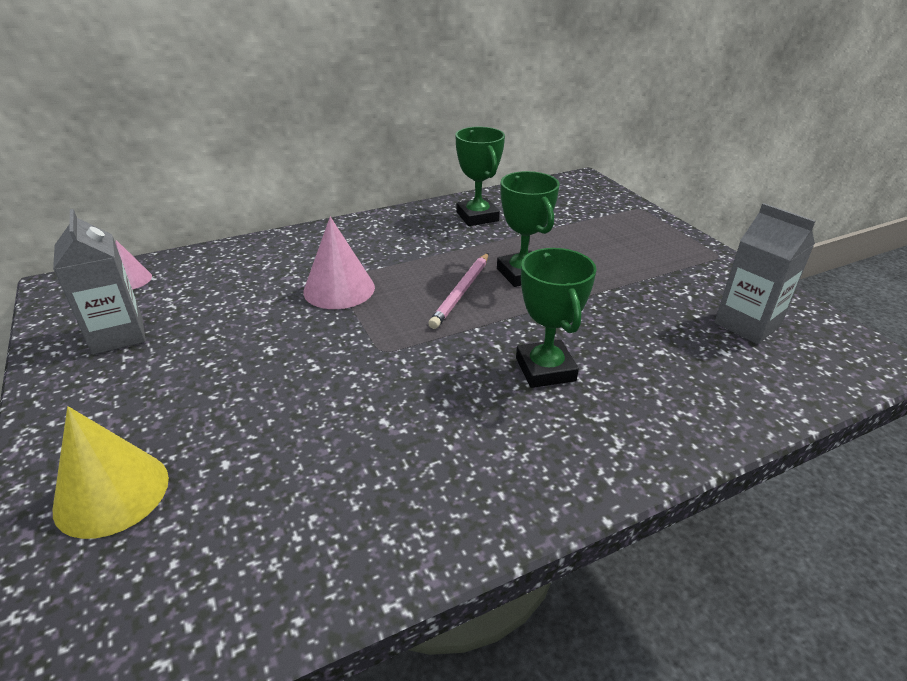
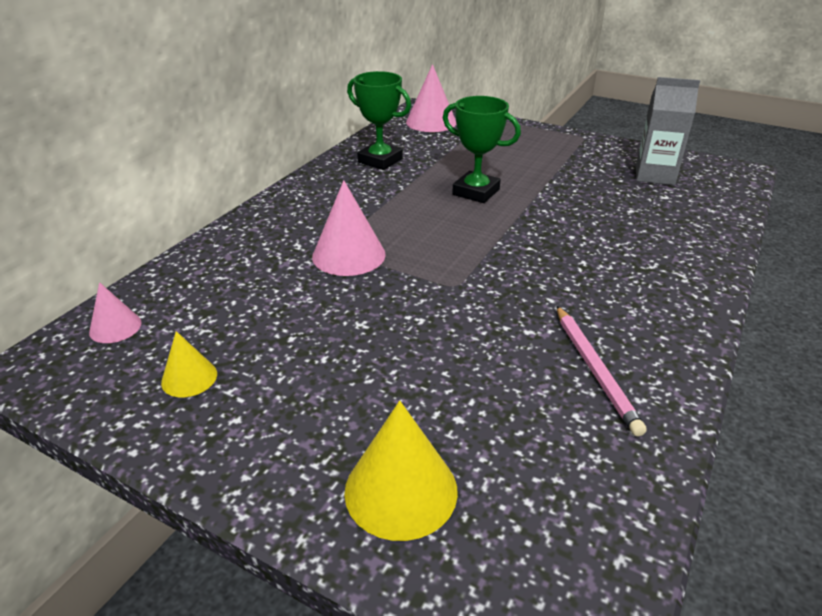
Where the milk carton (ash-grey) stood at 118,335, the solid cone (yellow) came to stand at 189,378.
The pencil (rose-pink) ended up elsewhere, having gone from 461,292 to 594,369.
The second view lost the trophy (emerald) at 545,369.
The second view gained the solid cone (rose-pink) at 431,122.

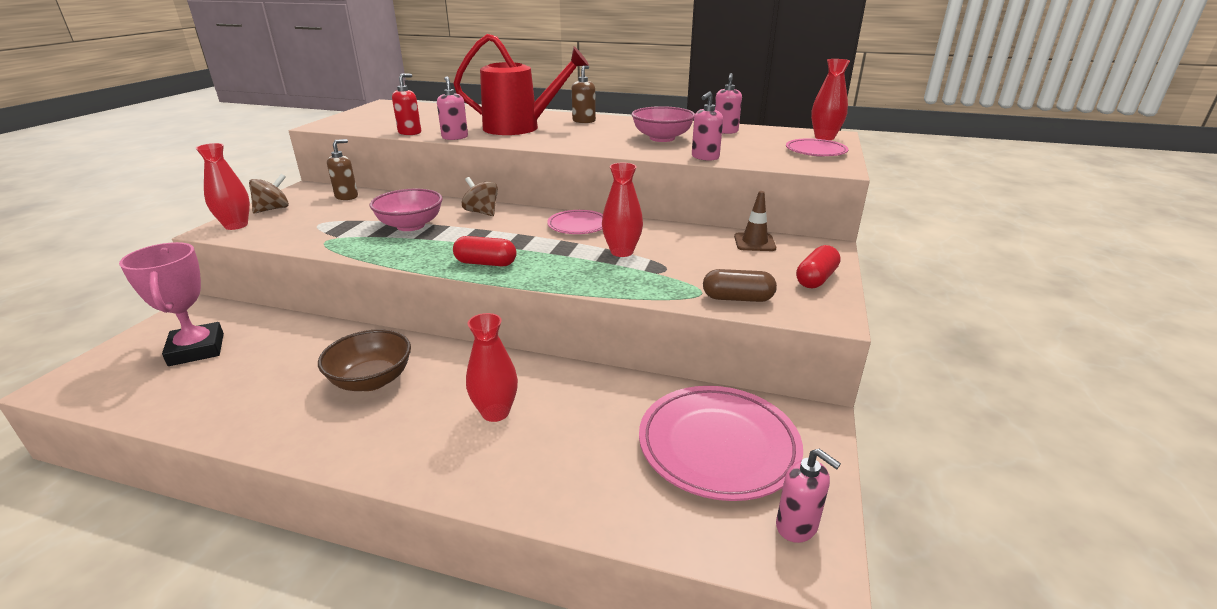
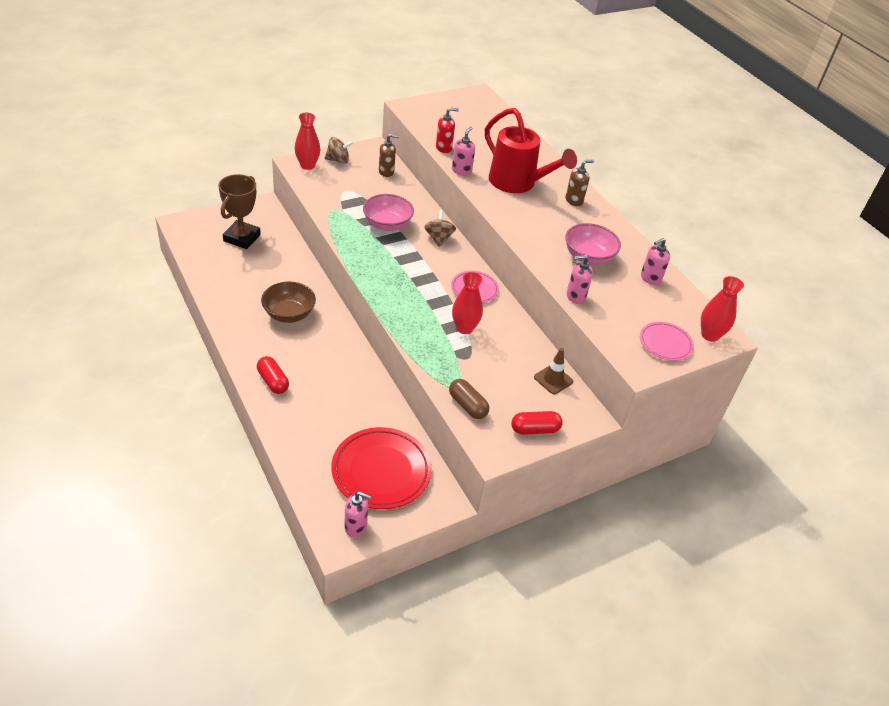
What was the trophy (rose-pink) at 197,349 turned into the trophy (russet) at 242,238.
The capsule (crimson) ended up elsewhere, having gone from 486,263 to 273,381.
The second view lost the vase (crimson) at 495,412.
What was the dinner plate (rose-pink) at 718,446 turned into the dinner plate (crimson) at 381,471.
The pump bottle (rose-pink) at 797,526 ended up facing another way, 75 degrees counterclockwise from before.

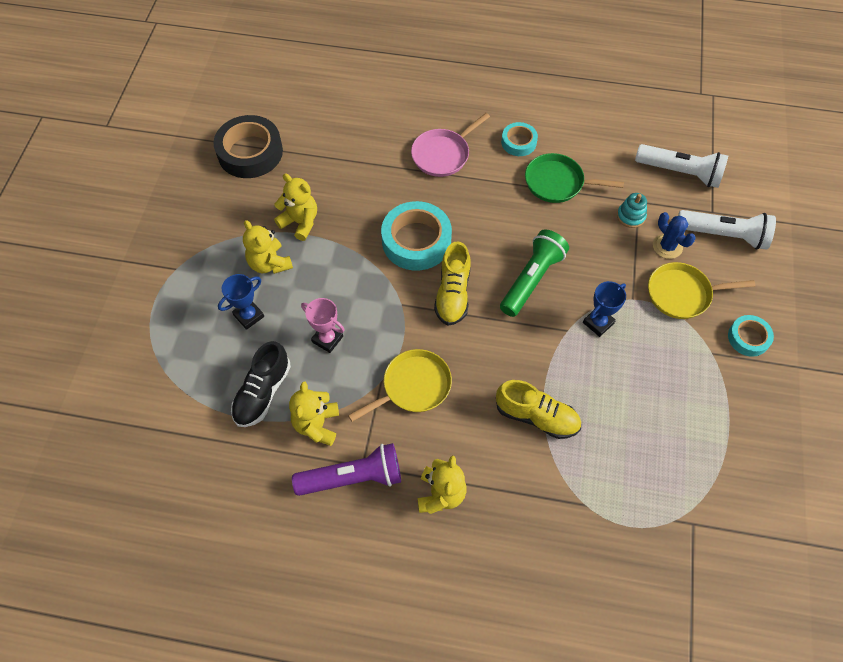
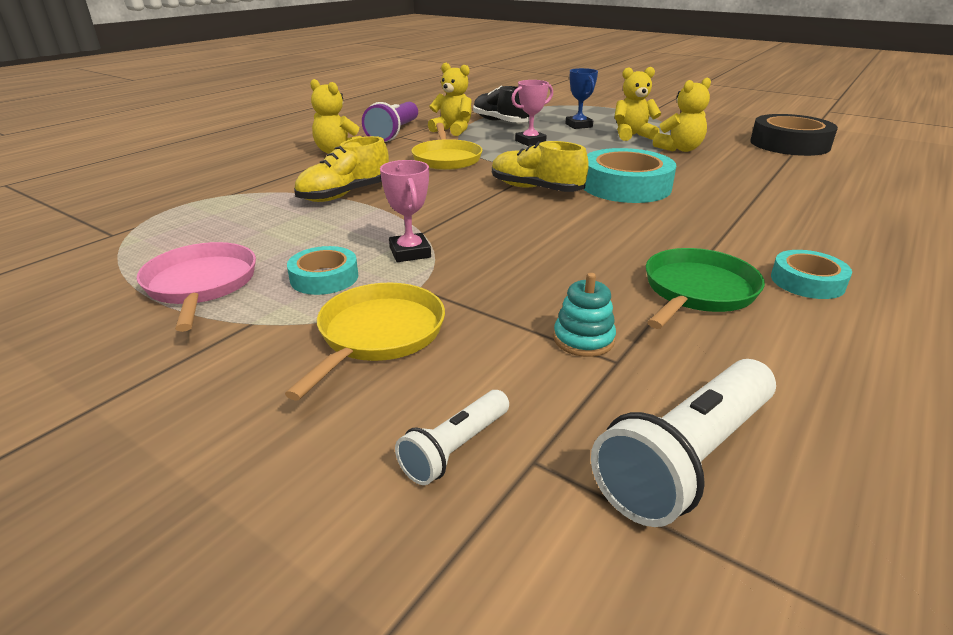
The pan (rose-pink) ended up elsewhere, having gone from 443,154 to 201,285.
The second view lost the torch (emerald) at 531,279.
What was the trophy (royal blue) at 598,323 turned into the trophy (rose-pink) at 410,252.
The second view lost the cactus (royal blue) at 667,246.
The size of the torch (white) at 724,235 changed by a factor of 0.55.
The sticky tape (aqua) ended up elsewhere, having gone from 748,338 to 324,277.

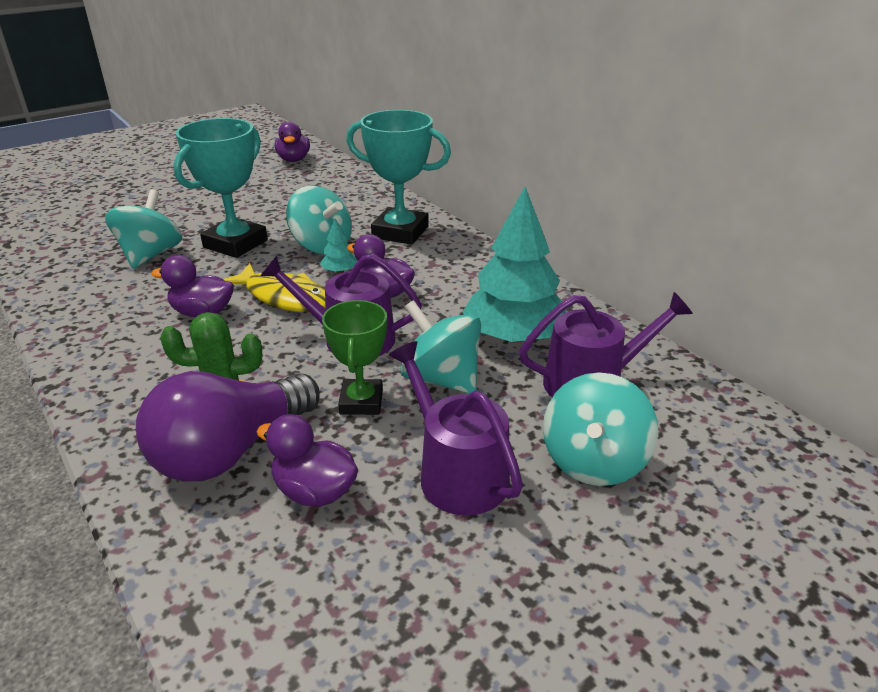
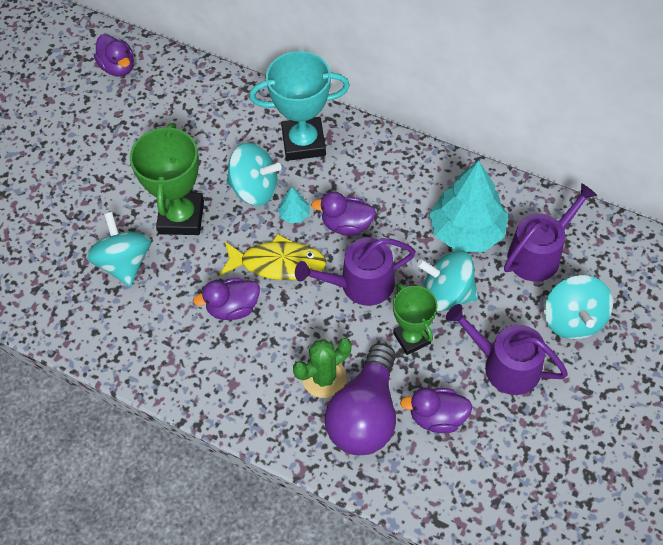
What was the trophy (aqua) at 235,244 turned into the trophy (emerald) at 181,217.

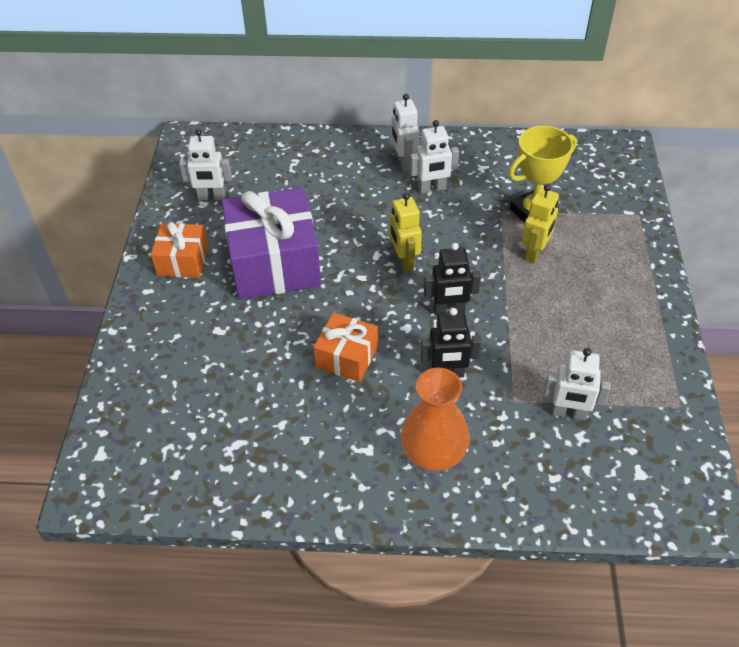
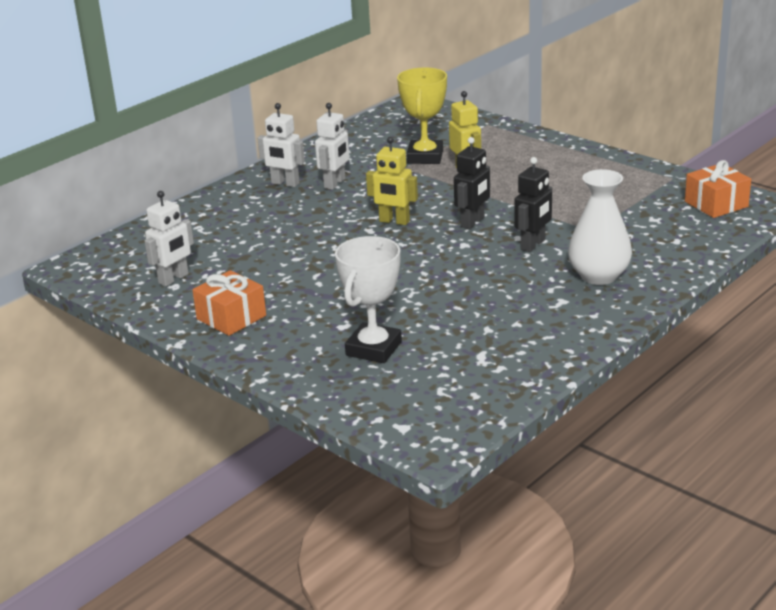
The second view lost the present (royal purple) at 274,263.
The present (bright orange) ended up elsewhere, having gone from 347,357 to 716,204.
What was the vase (bright orange) at 433,453 turned into the vase (white) at 599,276.
The second view lost the toy robot (white) at 569,413.
The second view gained the trophy (white) at 374,348.

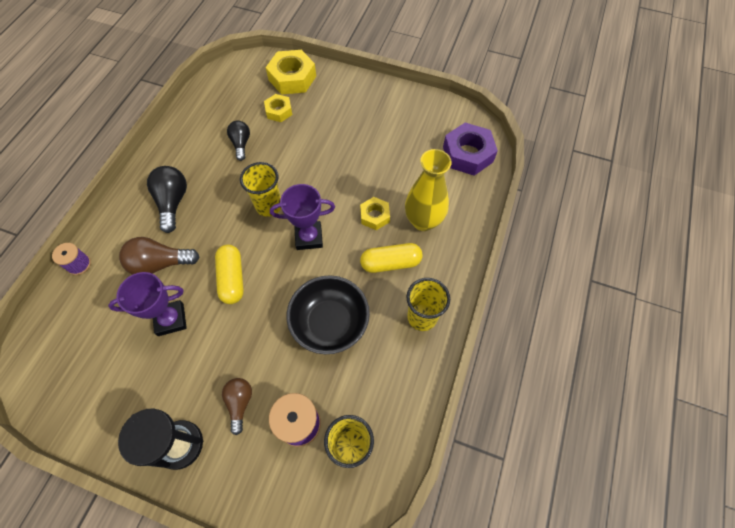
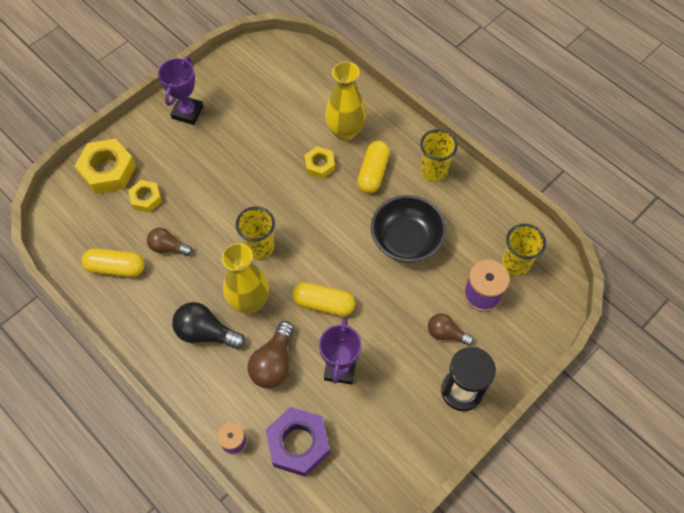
What was the lightbulb (ebony) at 241,144 turned into the lightbulb (russet) at 168,247.
The trophy (royal purple) ended up elsewhere, having gone from 309,237 to 187,112.
The hexagon nut (royal purple) ended up elsewhere, having gone from 467,154 to 298,444.
The second view gained the capsule (yellow) at 116,268.
The second view gained the vase (yellow) at 249,301.

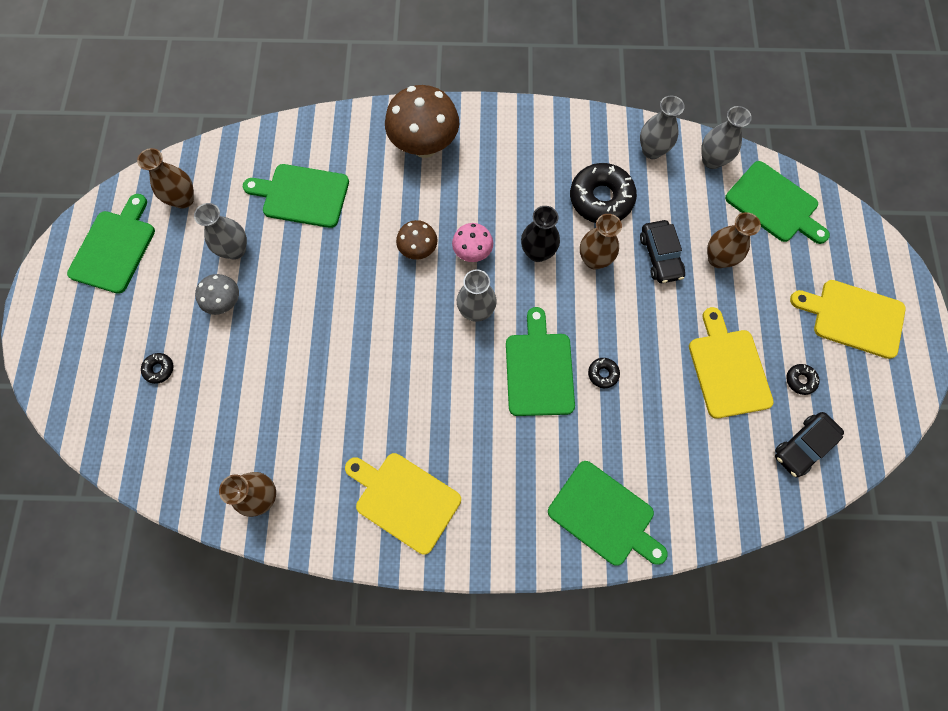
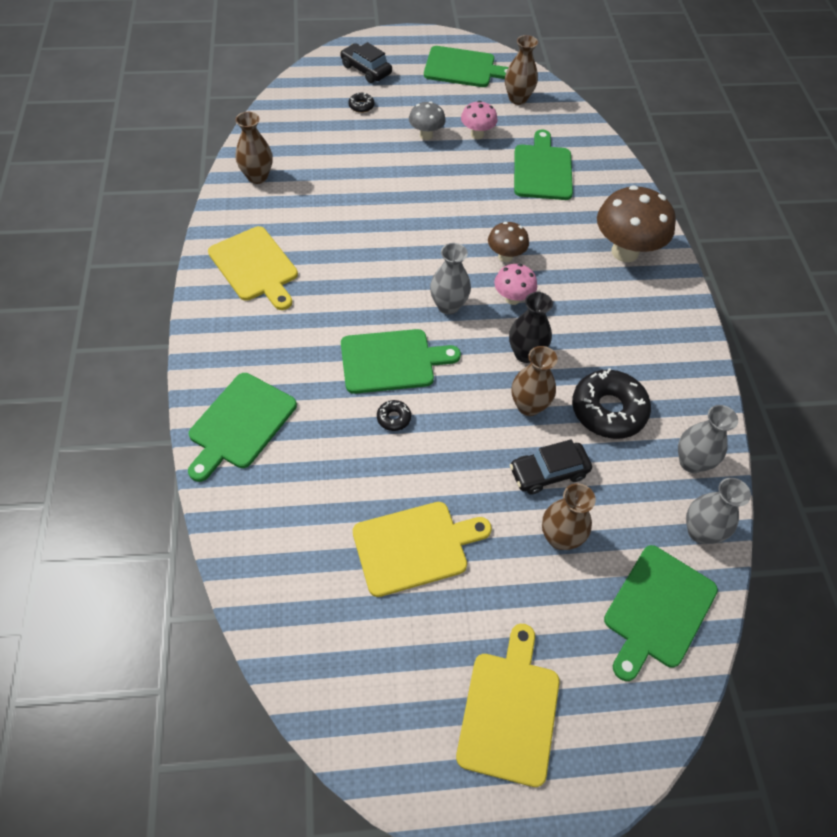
Where the vase (ash-grey) stood at 235,250, the mushroom (rose-pink) came to stand at 477,135.
The bread board (yellow) at 404,500 ended up facing another way, 120 degrees clockwise from before.
The automobile (ebony) ended up elsewhere, having gone from 803,446 to 366,70.
The second view lost the doughnut (ebony) at 800,380.

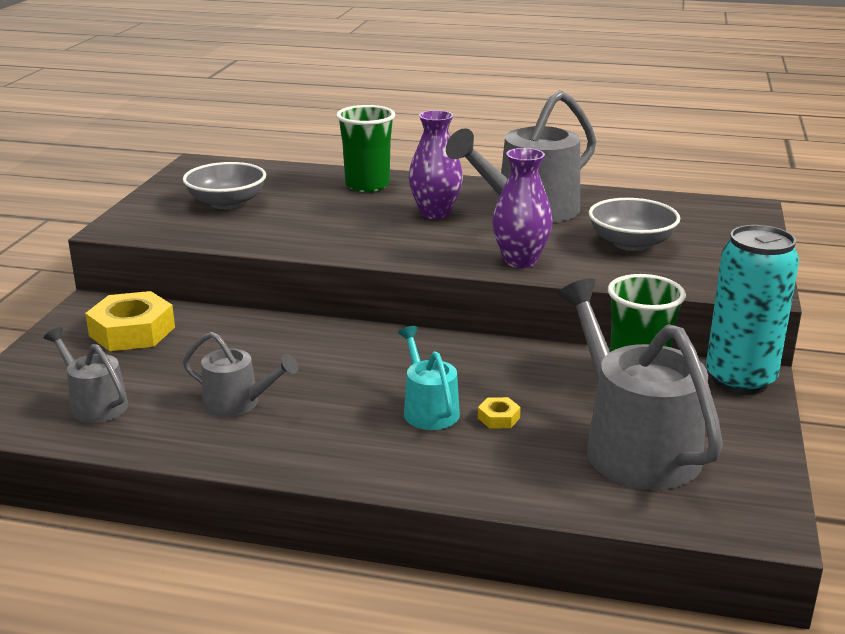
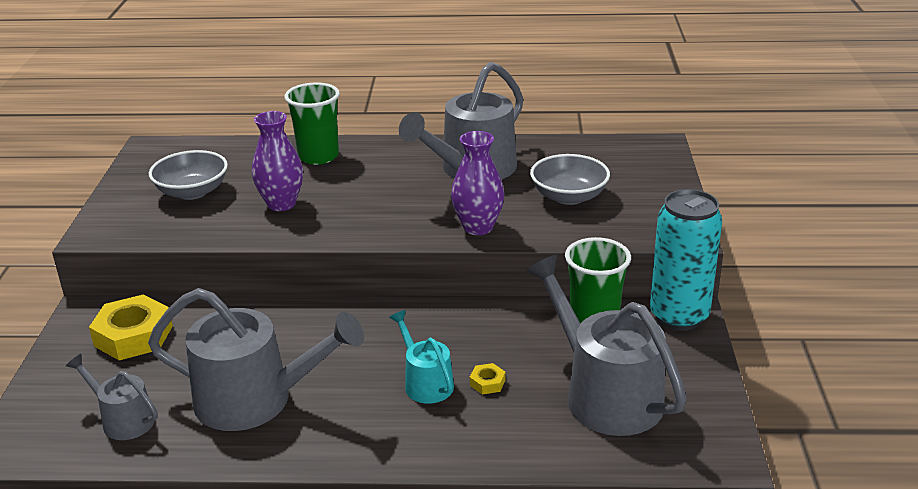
The size of the watering pot (ash-grey) at 238,403 changed by a factor of 1.92.
The vase (royal purple) ended up elsewhere, having gone from 435,213 to 281,204.

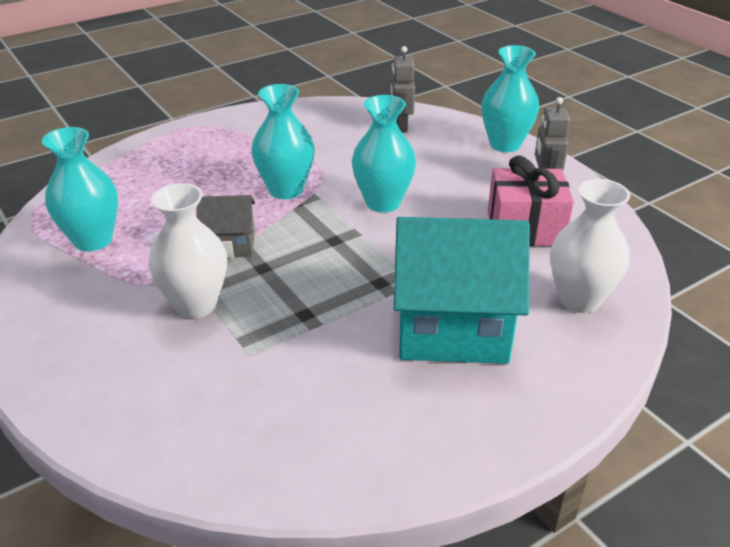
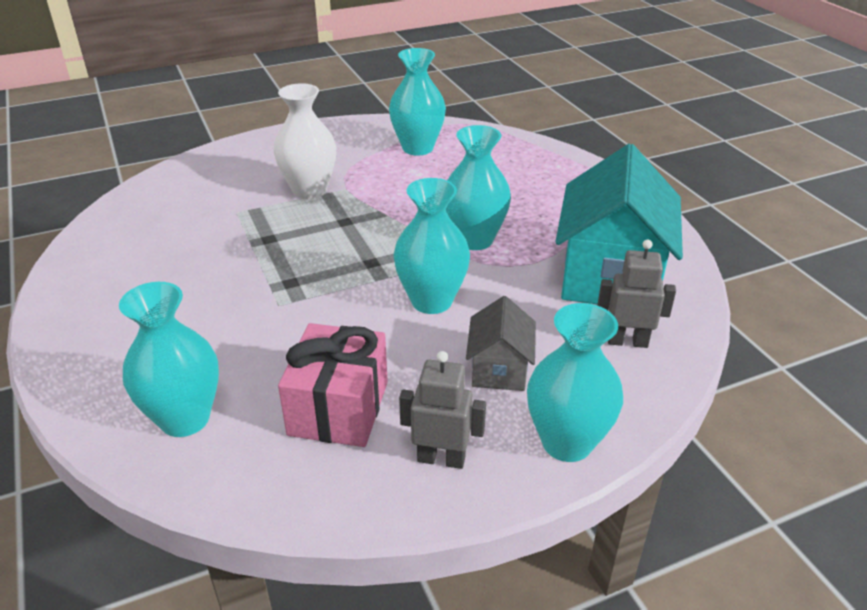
The toy house (ash-grey) ended up elsewhere, having gone from 230,245 to 499,369.
The toy house (aqua) ended up elsewhere, having gone from 452,328 to 610,277.
What was the vase (white) at 579,299 turned into the vase (aqua) at 184,419.

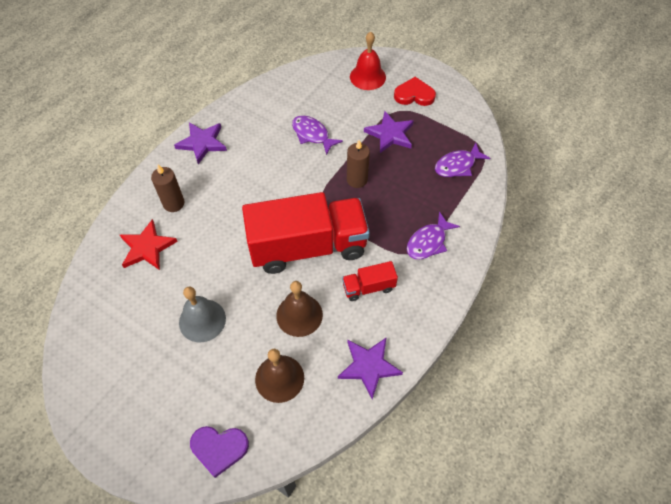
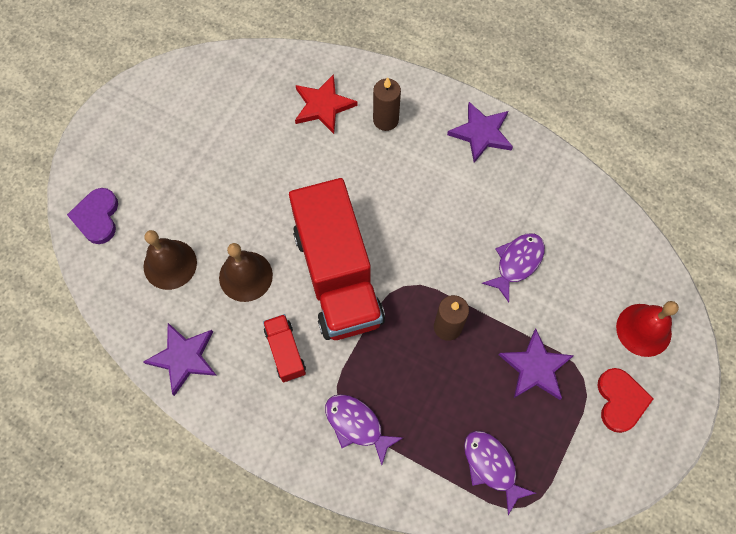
The second view lost the hand bell (ash-grey) at 202,320.

